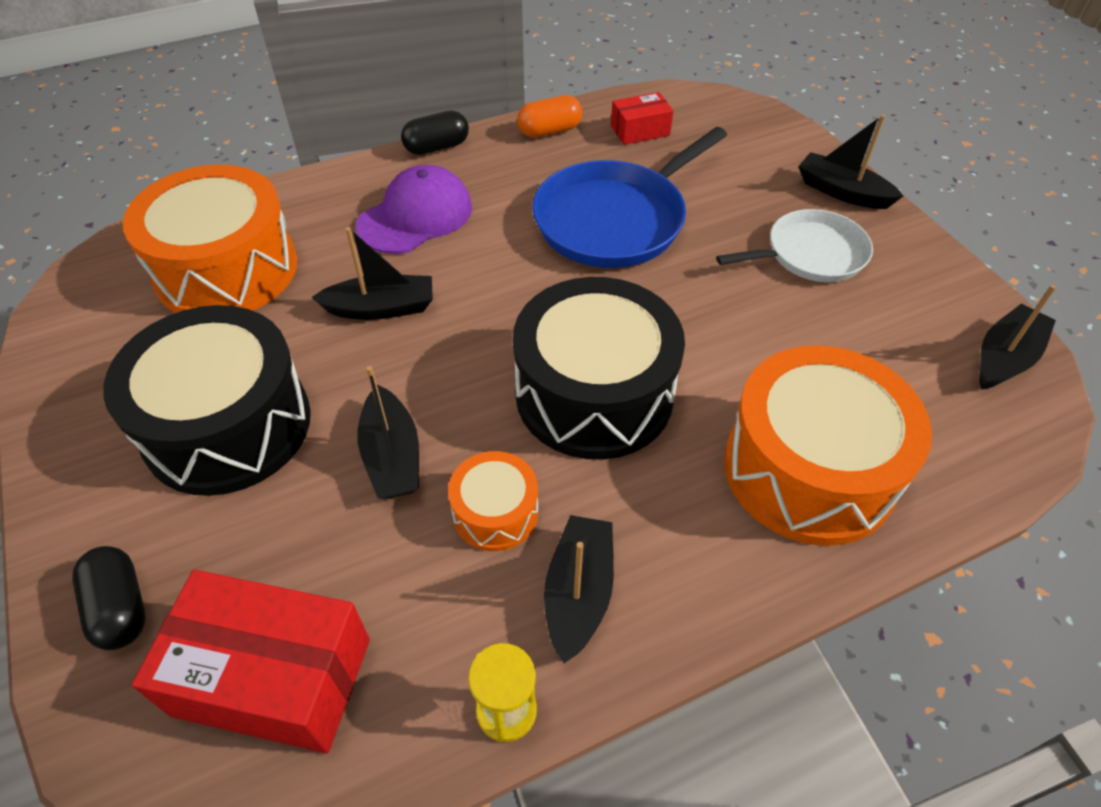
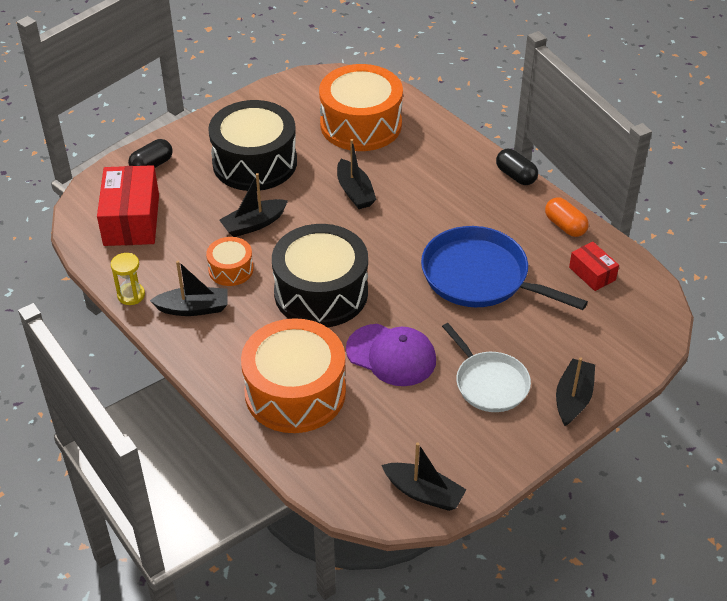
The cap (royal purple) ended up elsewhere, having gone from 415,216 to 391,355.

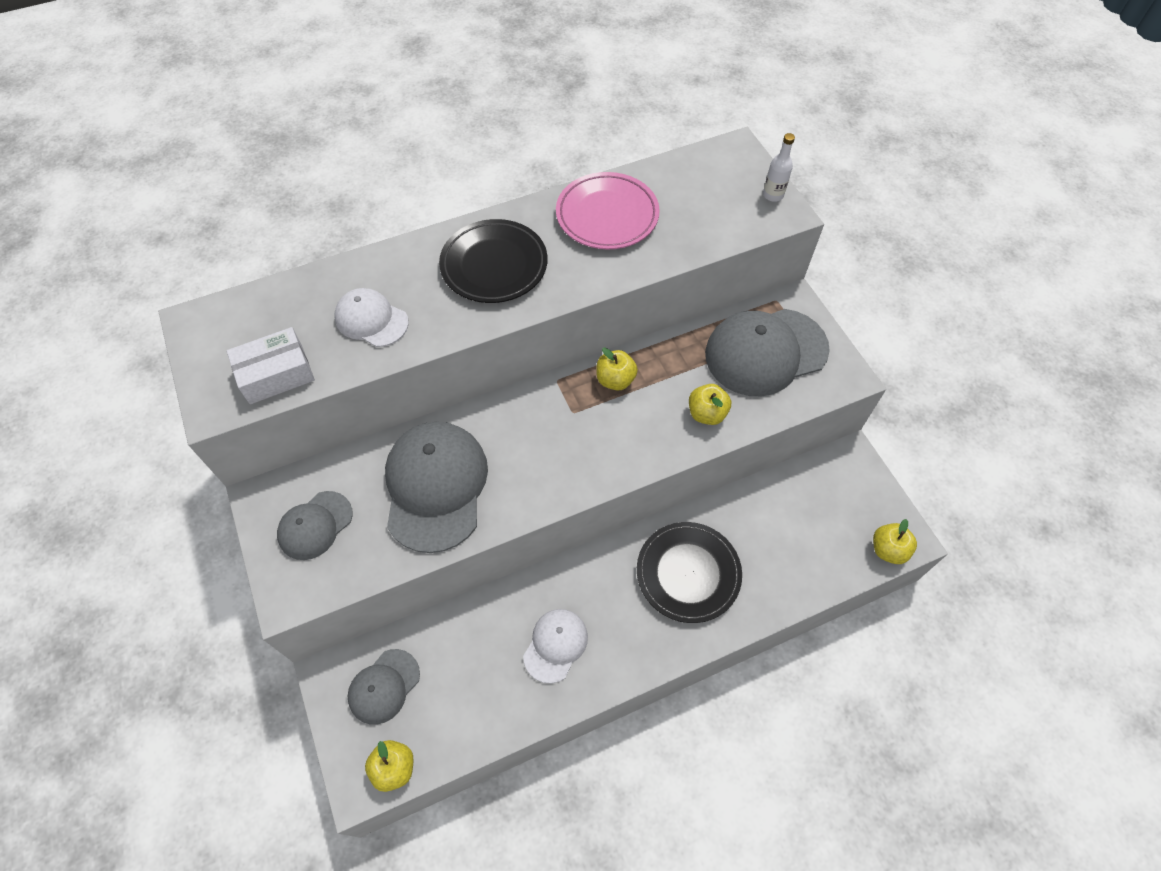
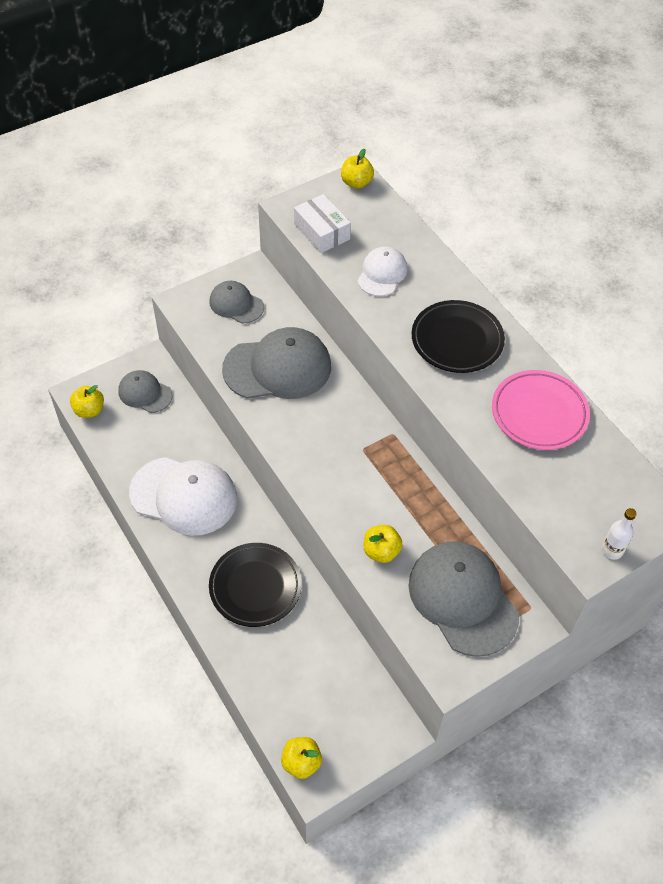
The size of the cap (white) at 555,645 changed by a factor of 1.81.
The apple (yellow) ended up elsewhere, having gone from 615,380 to 356,183.

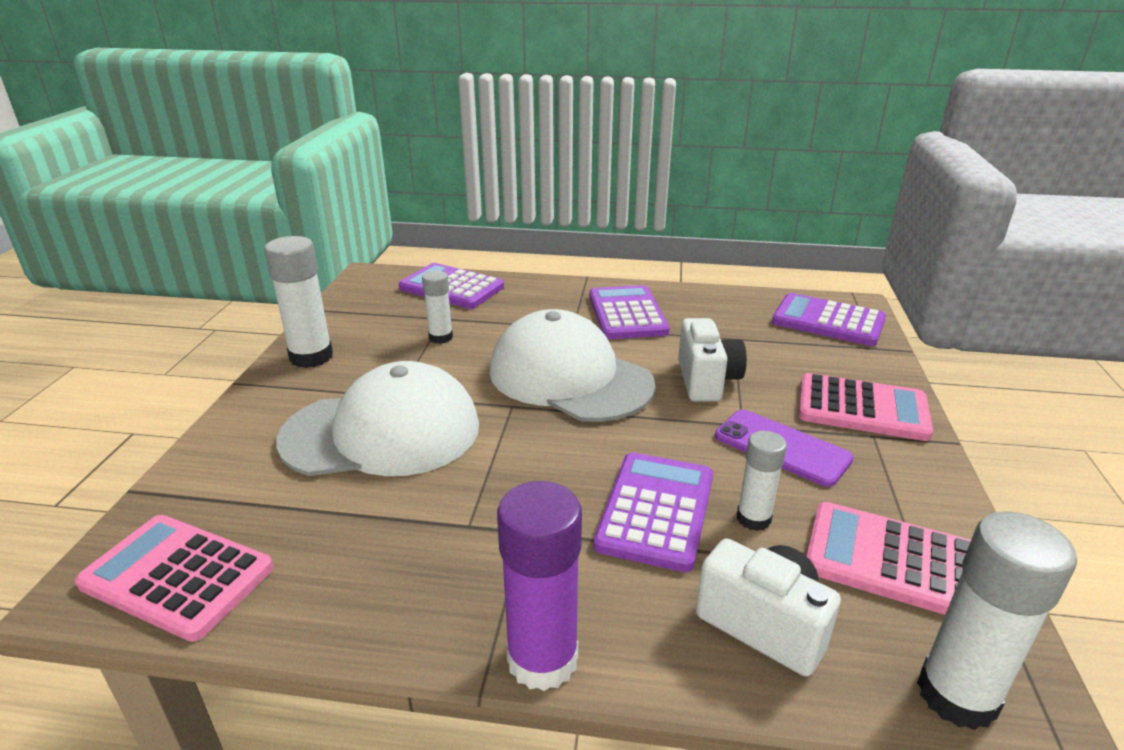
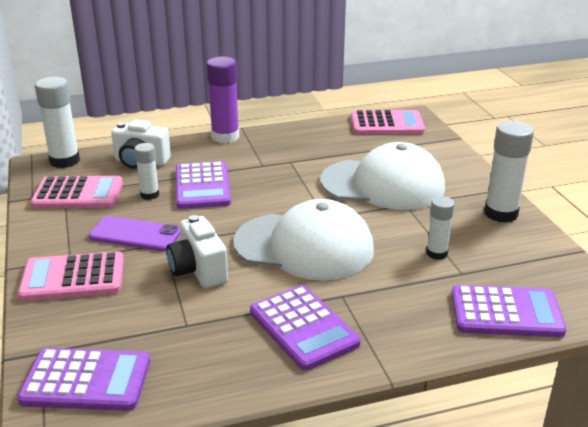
The cap (white) at 382,432 ended up facing another way, 135 degrees counterclockwise from before.

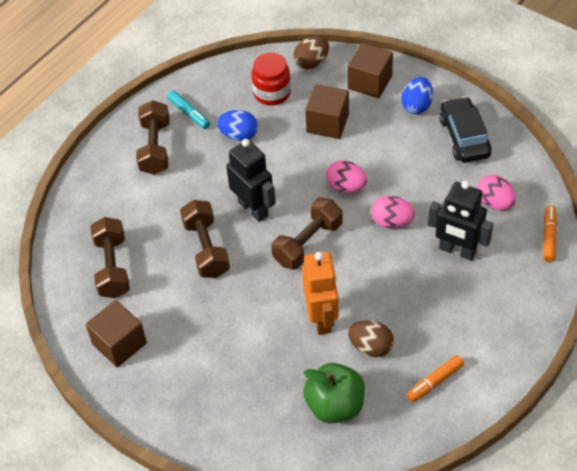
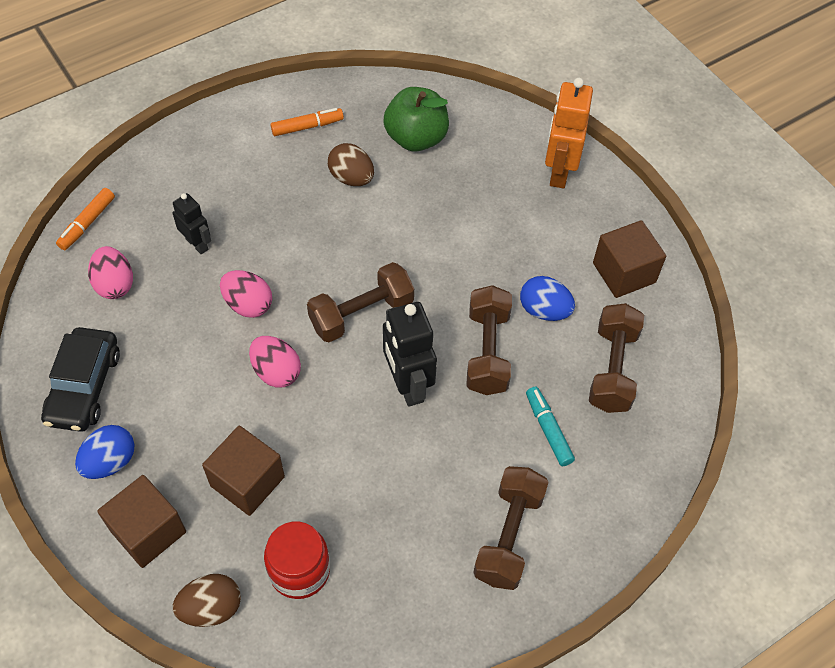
The marker pen (aqua) ended up elsewhere, having gone from 189,113 to 548,429.
The toy egg (royal blue) ended up elsewhere, having gone from 239,135 to 544,310.
The toy robot (bright orange) ended up elsewhere, having gone from 322,318 to 559,171.
The size of the toy robot (ebony) at 457,250 changed by a factor of 0.59.

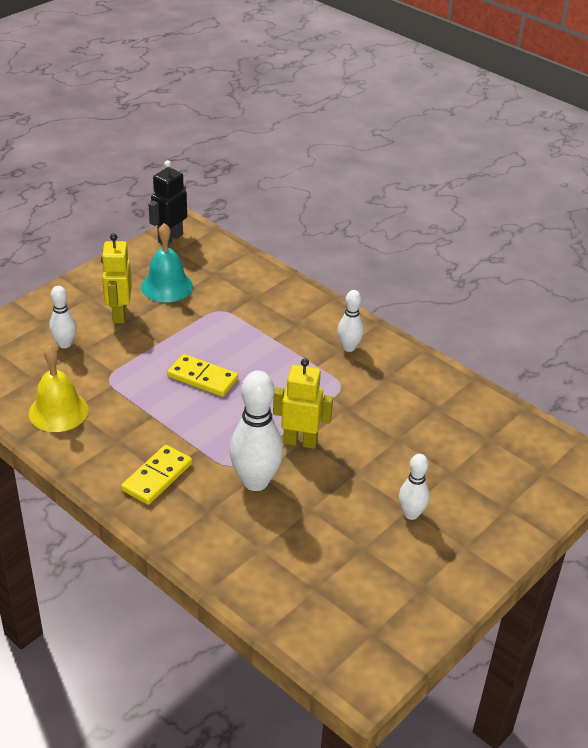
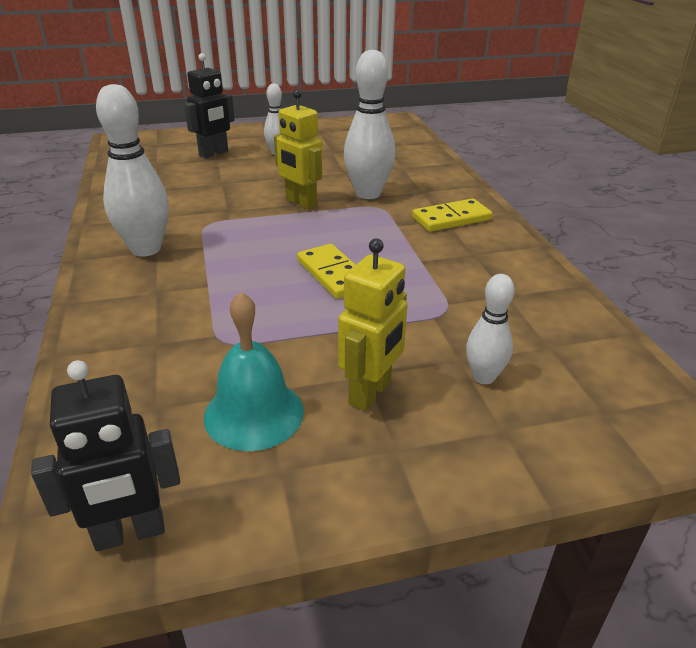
The second view lost the hand bell (yellow) at 58,411.
The size of the bowling pin (white) at 349,347 changed by a factor of 1.77.
The second view gained the toy robot (ebony) at 214,154.

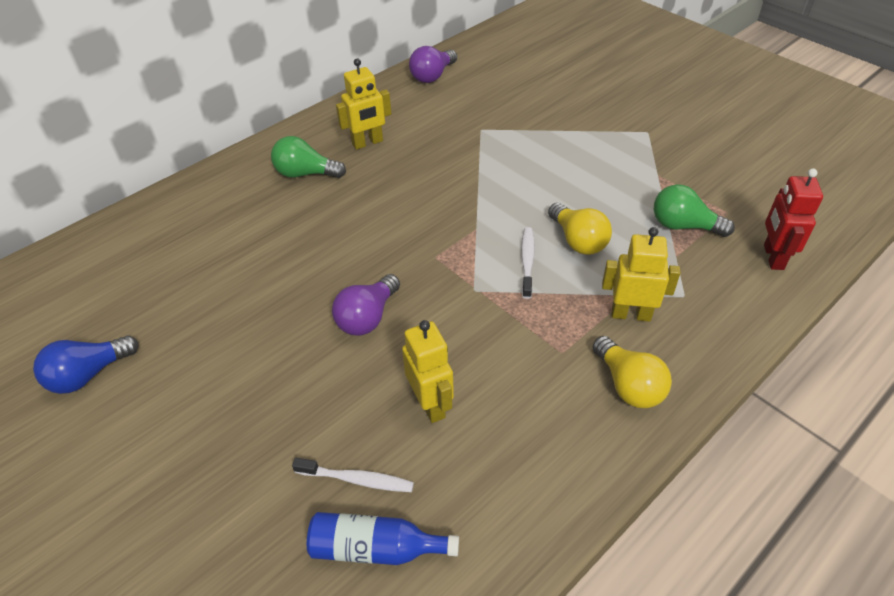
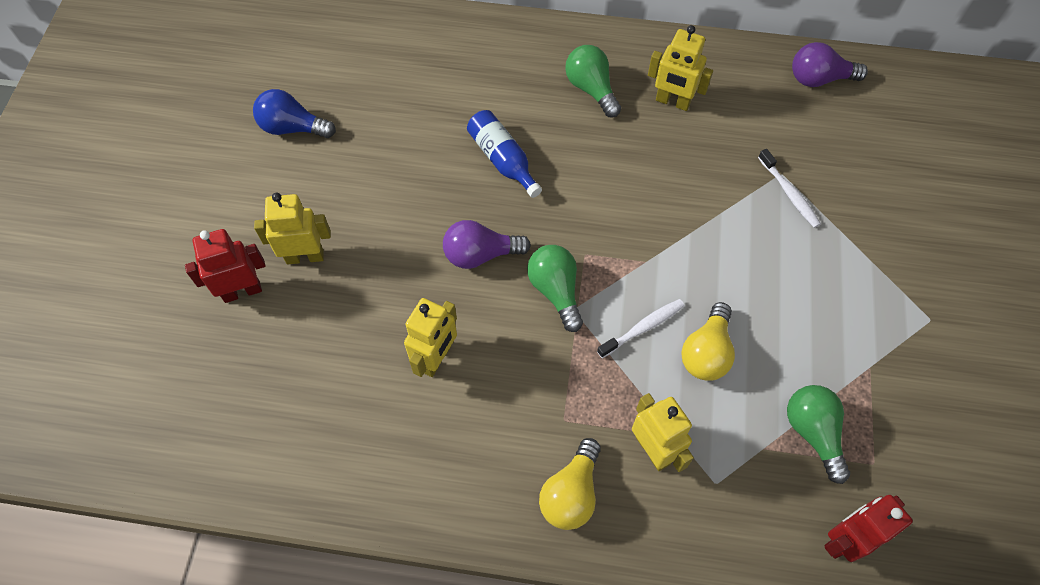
The toothbrush (white) ended up elsewhere, having gone from 357,479 to 789,193.
The flask (royal blue) ended up elsewhere, having gone from 376,548 to 503,160.
The second view gained the toy robot (crimson) at 242,291.
The second view gained the toy robot (yellow) at 305,256.
The second view gained the lightbulb (emerald) at 555,291.

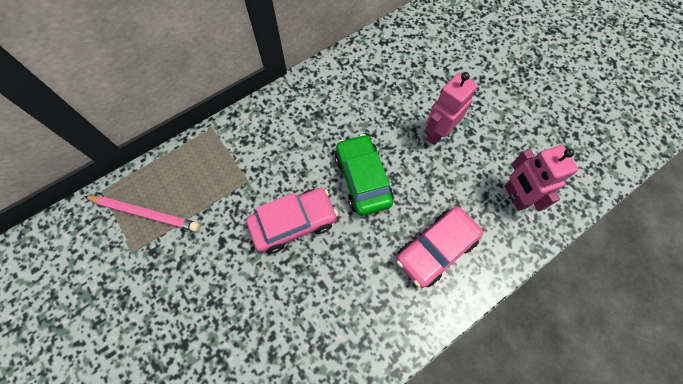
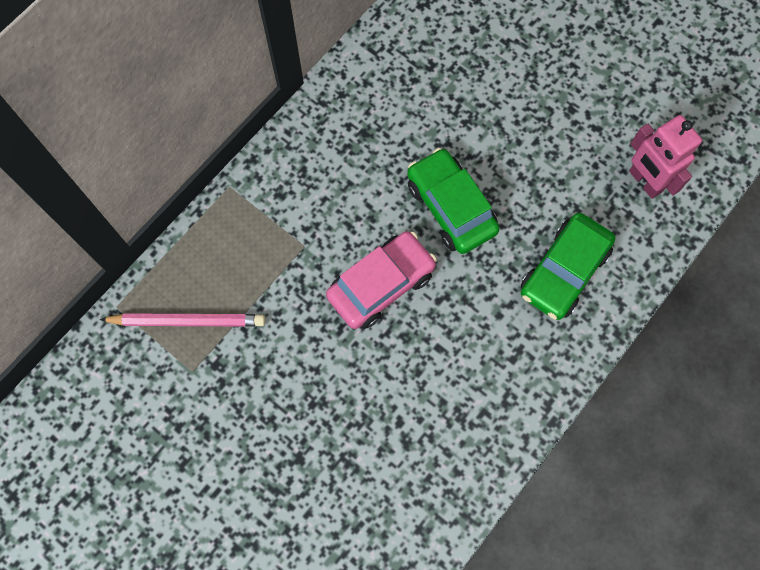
What was the automobile (rose-pink) at 435,249 turned into the automobile (emerald) at 563,271.
The second view lost the toy robot (rose-pink) at 437,133.

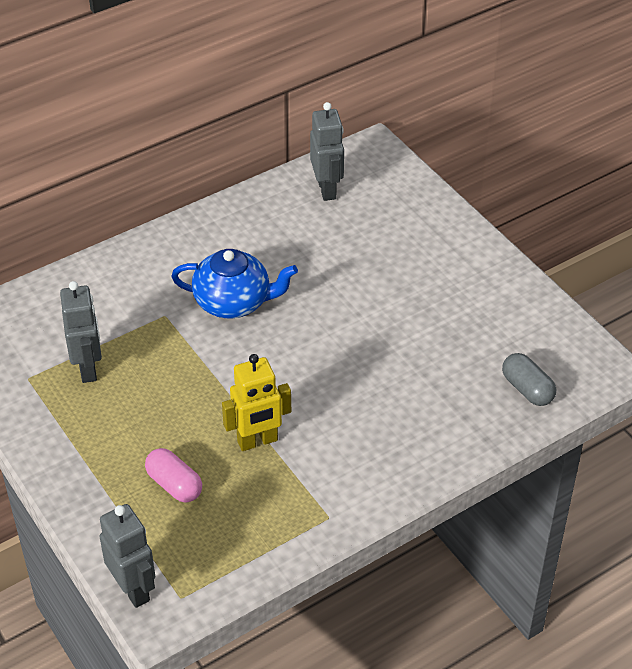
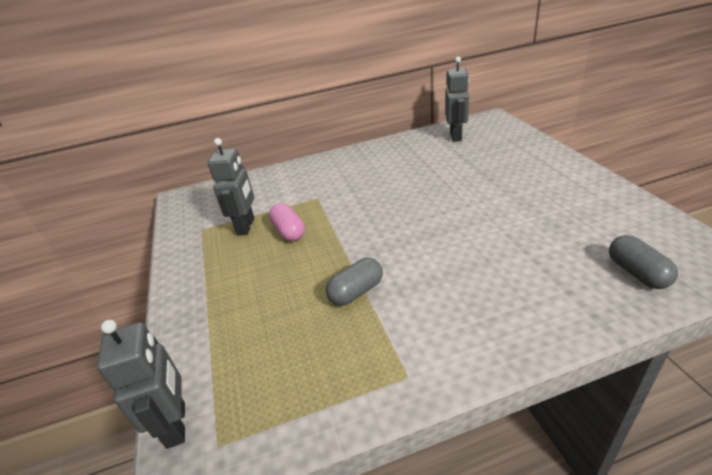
The capsule (rose-pink) ended up elsewhere, having gone from 174,485 to 289,231.
The second view lost the teapot (royal blue) at 233,302.
Where the toy robot (yellow) stood at 257,441, the capsule (ash-grey) came to stand at 356,292.

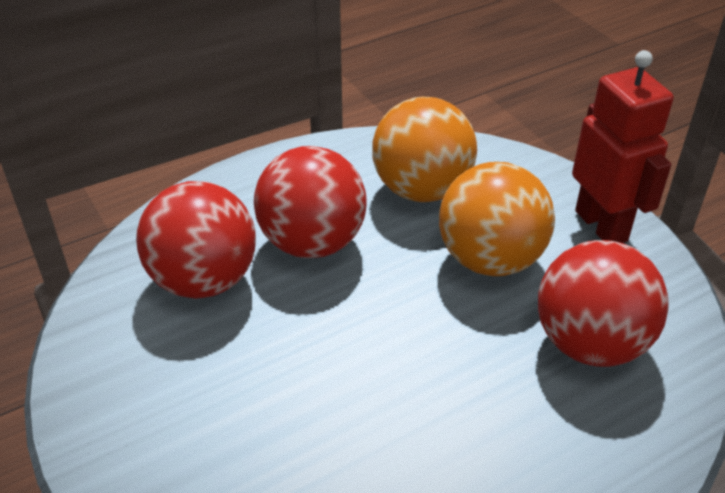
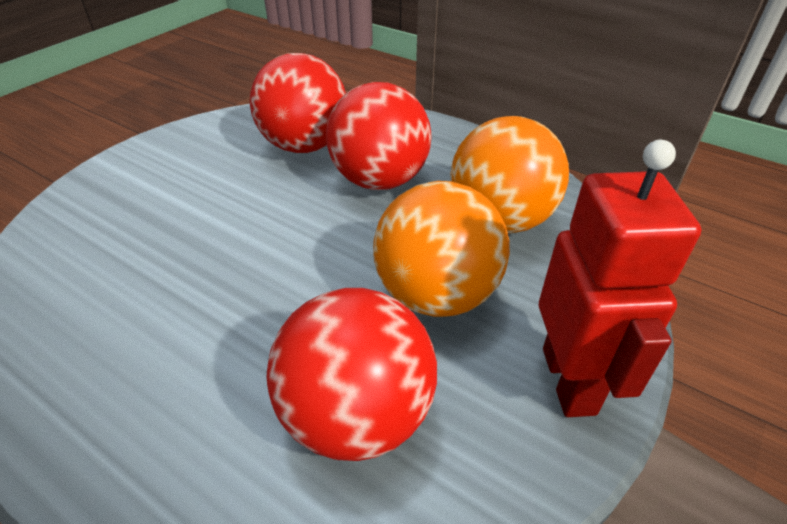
The toy robot (crimson) at 601,225 ended up facing another way, 45 degrees counterclockwise from before.

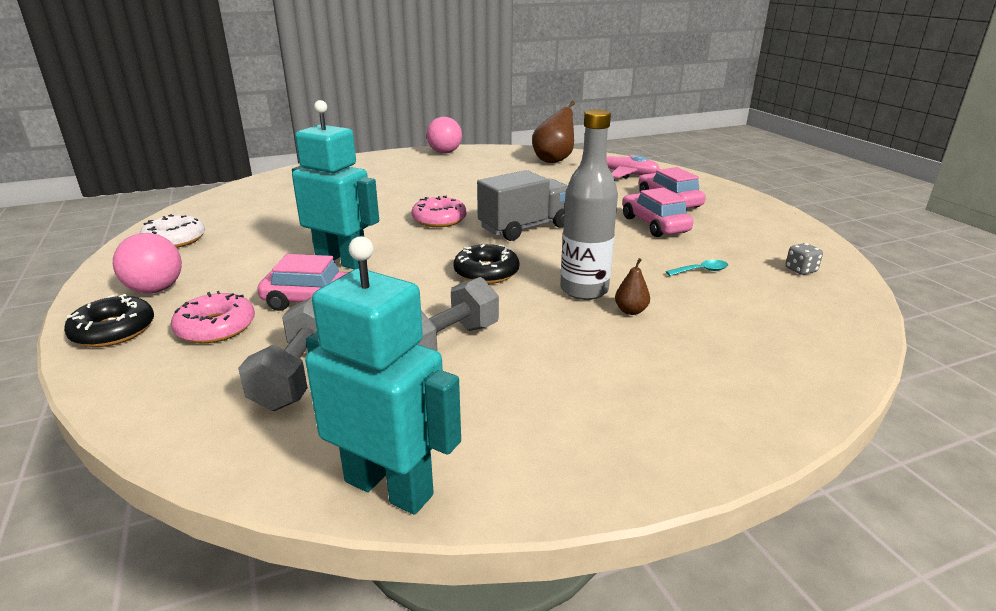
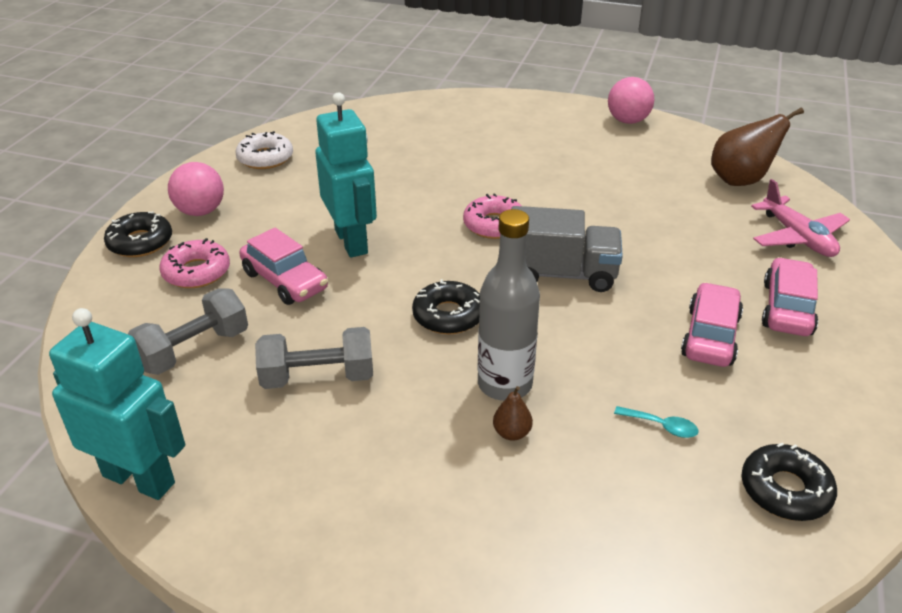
The toy robot (aqua) at 389,487 ended up facing another way, 45 degrees counterclockwise from before.
Where the die (ash-grey) stood at 801,270, the doughnut (ebony) came to stand at 785,490.

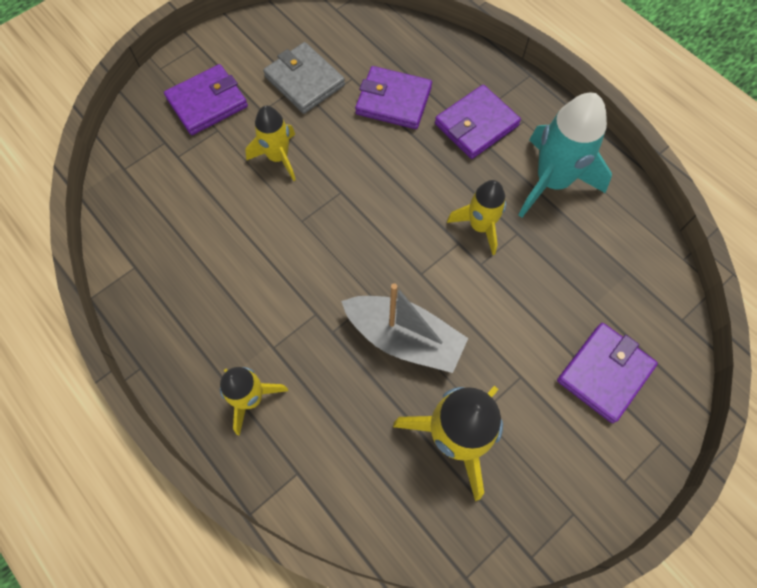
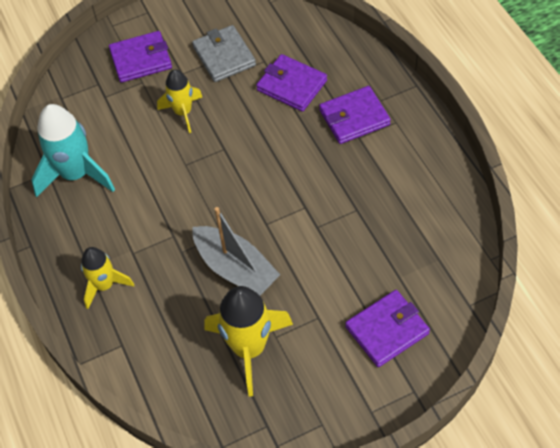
The second view lost the toy rocket (yellow) at 480,226.
The toy rocket (aqua) ended up elsewhere, having gone from 552,181 to 76,174.

